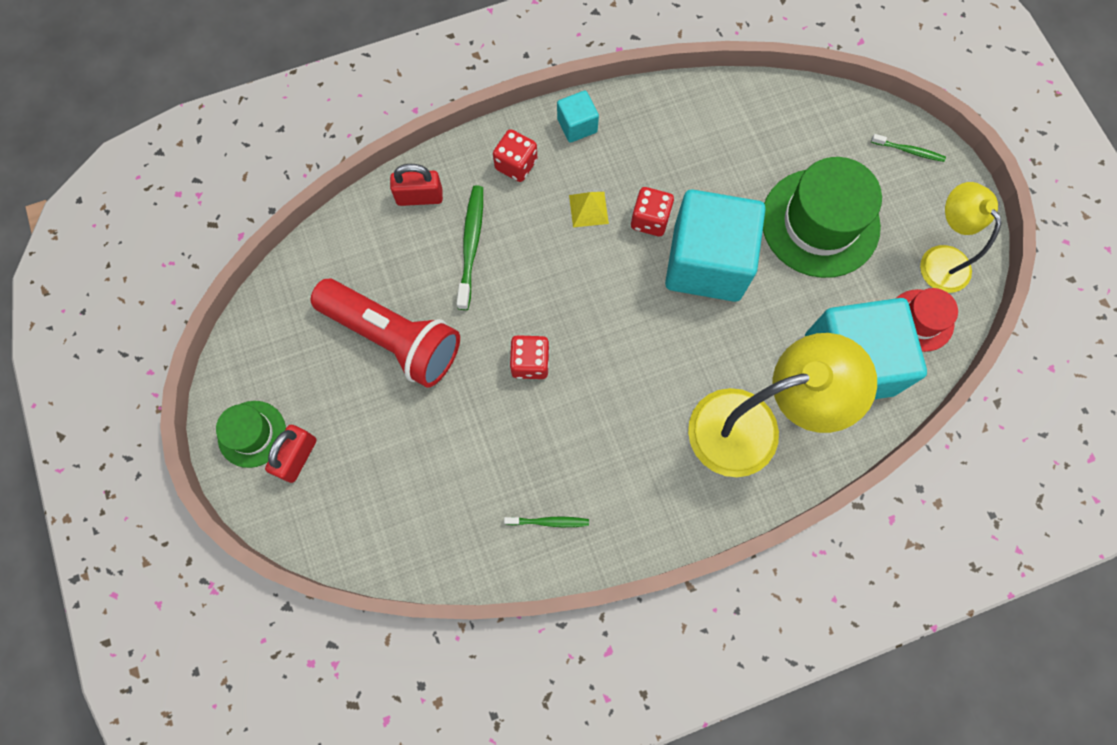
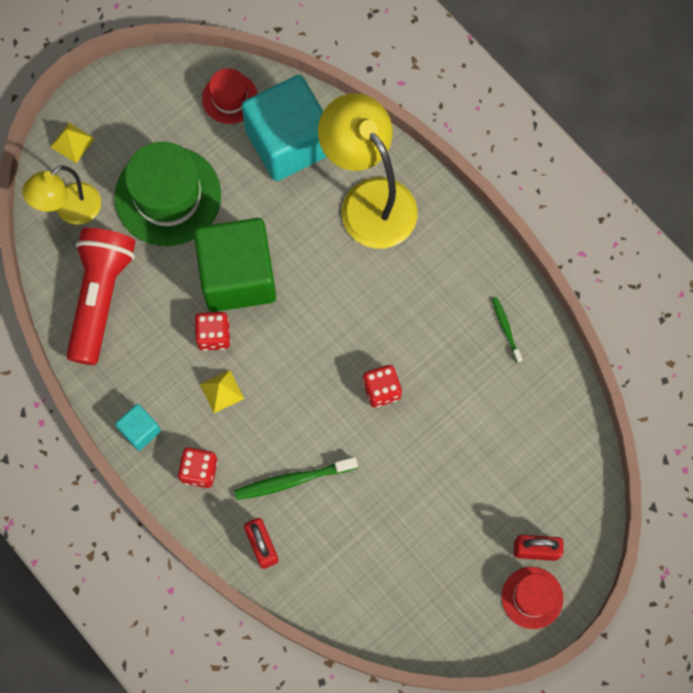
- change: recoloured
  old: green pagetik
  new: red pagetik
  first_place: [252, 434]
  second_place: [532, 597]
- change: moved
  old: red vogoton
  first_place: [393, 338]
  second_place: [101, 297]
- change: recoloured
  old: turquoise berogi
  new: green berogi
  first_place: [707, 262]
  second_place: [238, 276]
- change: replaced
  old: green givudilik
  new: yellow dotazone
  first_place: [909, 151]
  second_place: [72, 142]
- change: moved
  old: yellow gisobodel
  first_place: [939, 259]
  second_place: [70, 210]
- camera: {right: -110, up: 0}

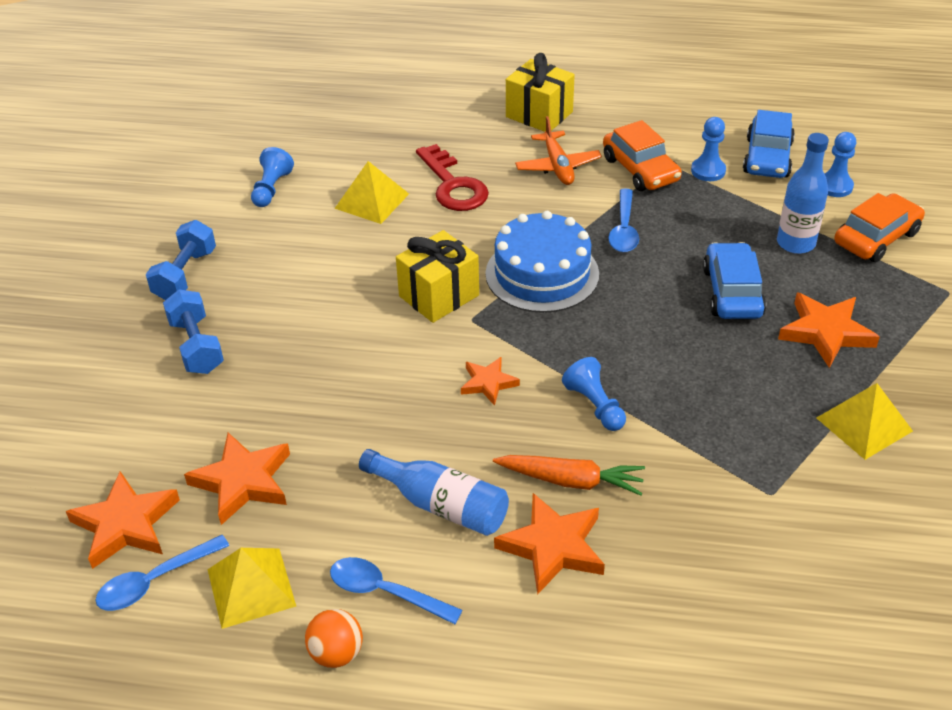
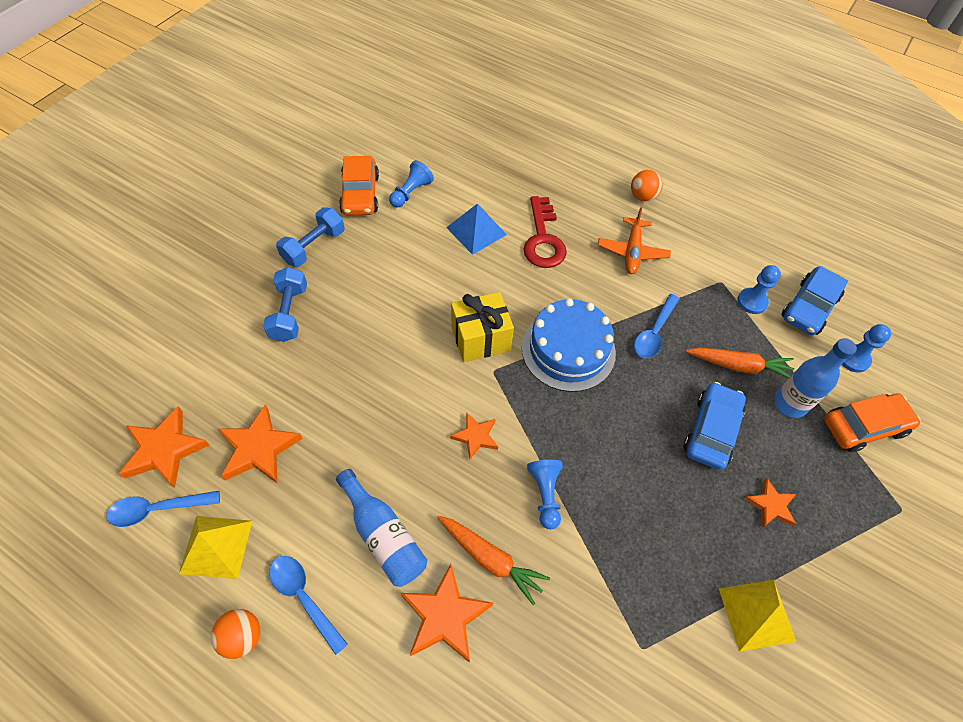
- change: recoloured
  old: yellow dotazone
  new: blue dotazone
  first_place: [371, 201]
  second_place: [476, 231]
- change: replaced
  old: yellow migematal
  new: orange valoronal
  first_place: [539, 114]
  second_place: [642, 196]
- change: moved
  old: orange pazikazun
  first_place: [640, 169]
  second_place: [360, 194]
- change: resized
  old: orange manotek
  first_place: [826, 333]
  second_place: [770, 505]
  factor: 0.6
- change: added
  new: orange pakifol
  second_place: [738, 366]
- camera: {right: 20, up: 15}

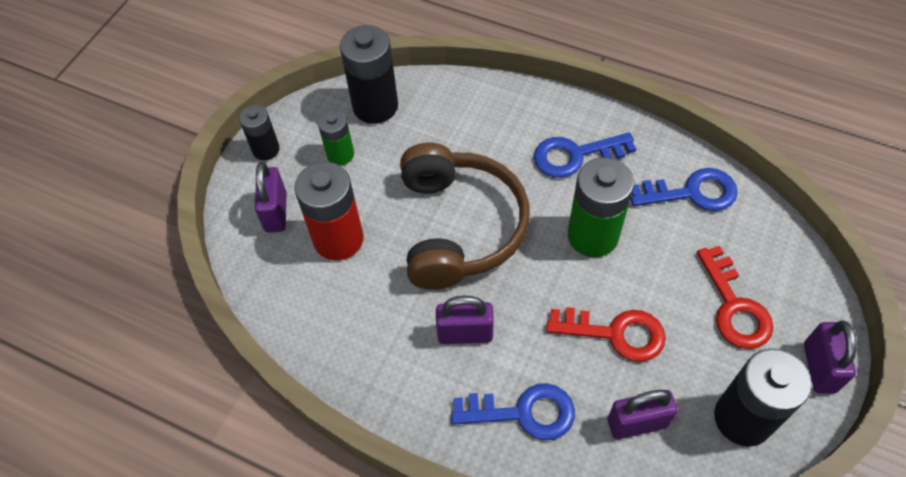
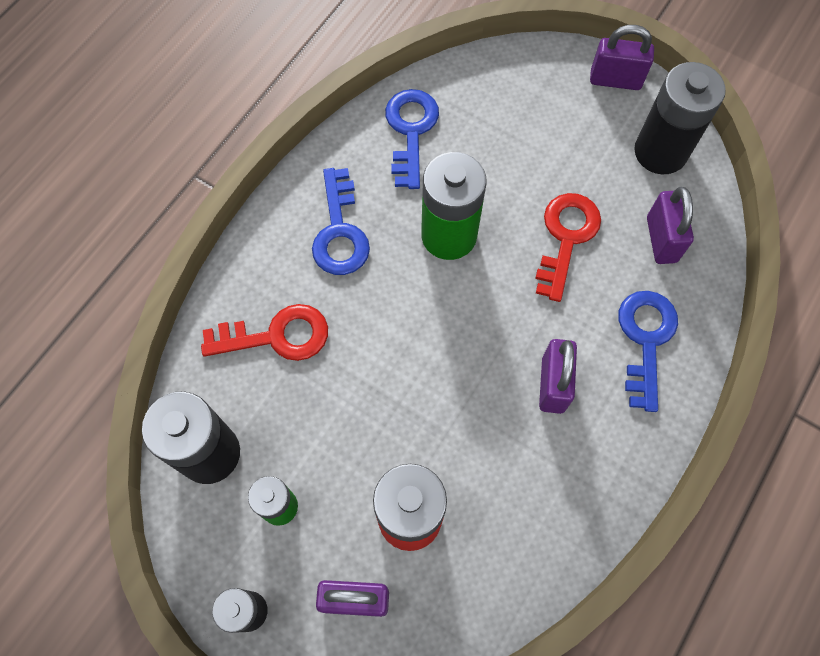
- change: removed
  old: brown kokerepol
  first_place: [459, 227]
- change: moved
  old: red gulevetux
  first_place: [734, 307]
  second_place: [277, 336]
- camera: {right: -85, up: 10}

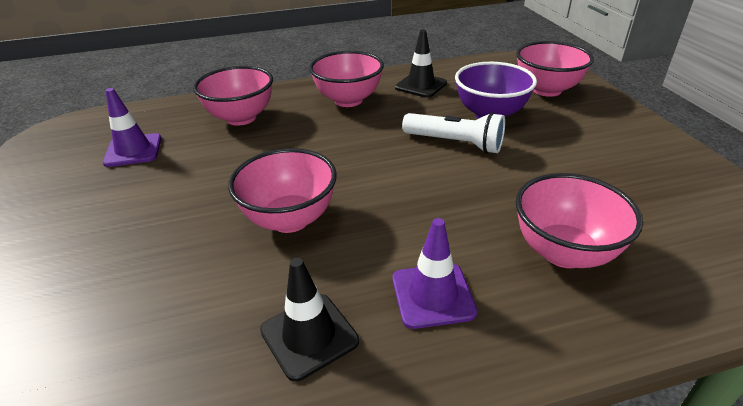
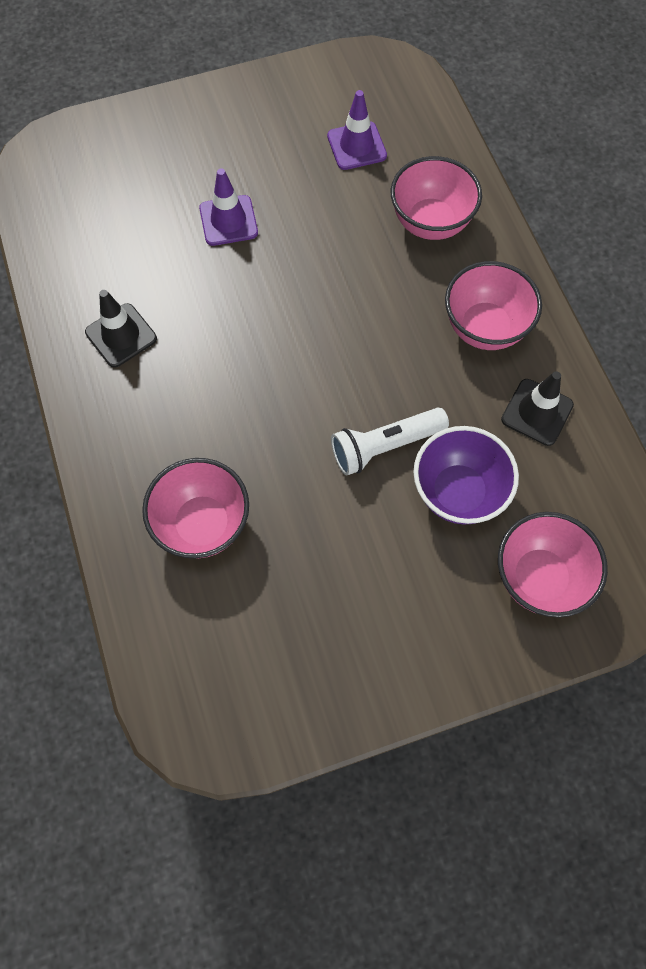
- change: removed
  old: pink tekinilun
  first_place: [290, 219]
- change: moved
  old: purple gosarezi
  first_place: [432, 295]
  second_place: [228, 221]
- change: turned
  old: white vogoton
  first_place: [455, 143]
  second_place: [385, 446]
  degrees: 45
- camera: {right: 85, up: 30}

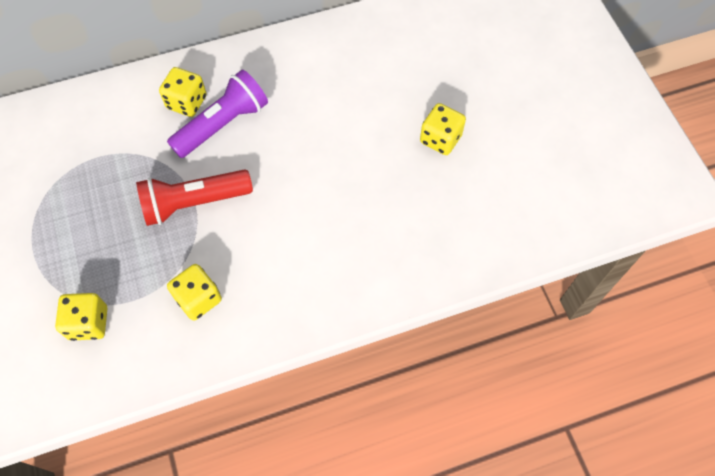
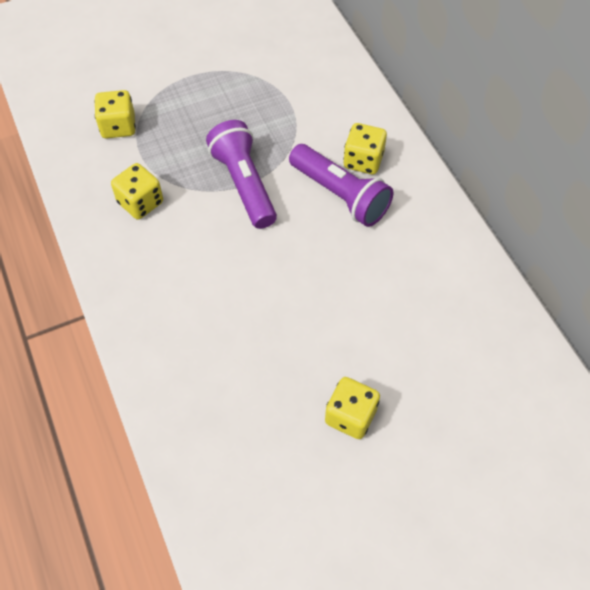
- change: recoloured
  old: red vogoton
  new: purple vogoton
  first_place: [193, 203]
  second_place: [244, 184]
- camera: {right: 85, up: -5}

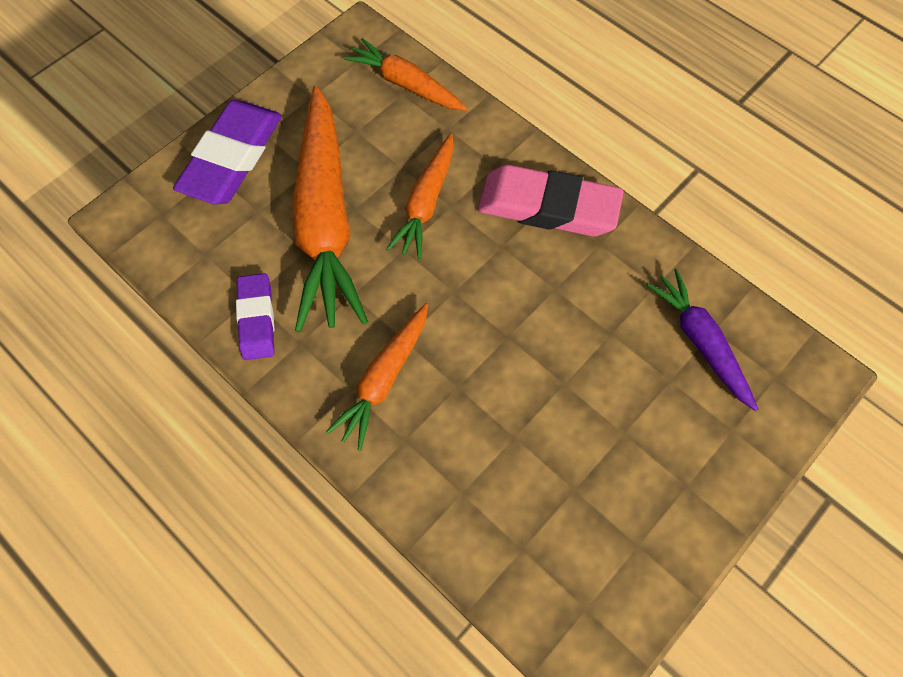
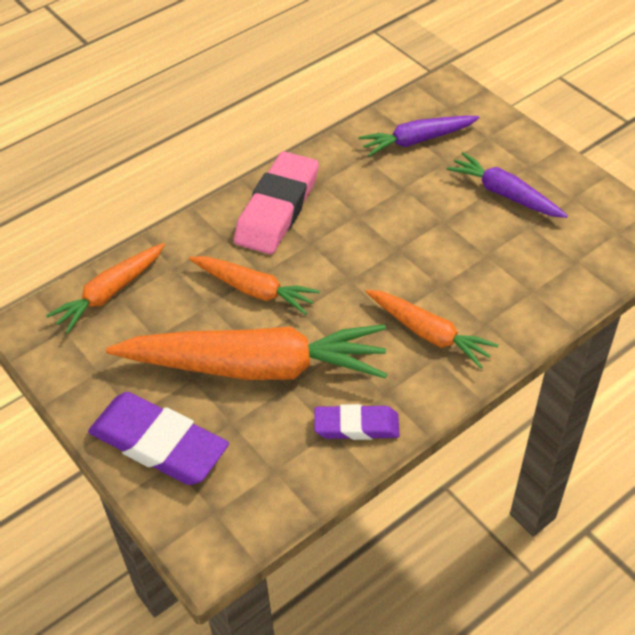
- change: added
  new: purple pakifol
  second_place: [504, 194]
- camera: {right: -80, up: -15}

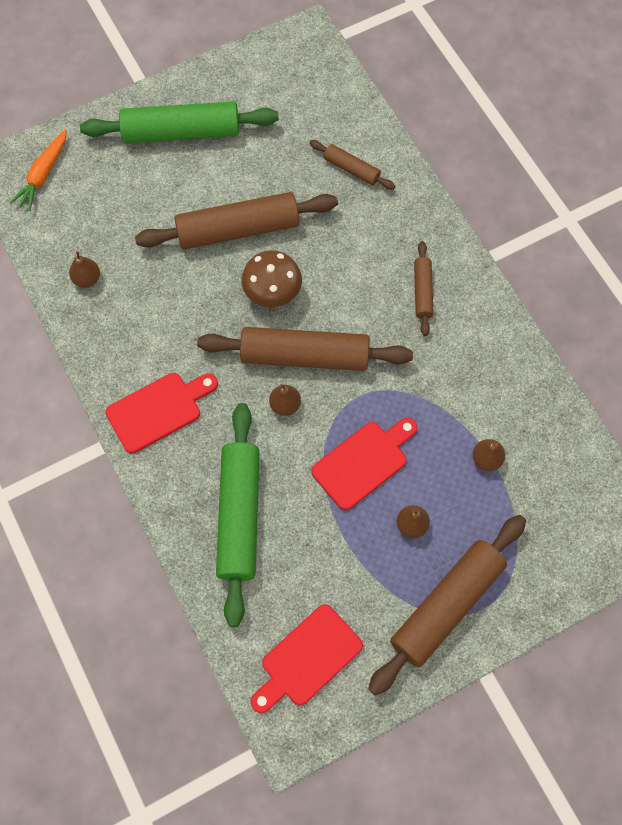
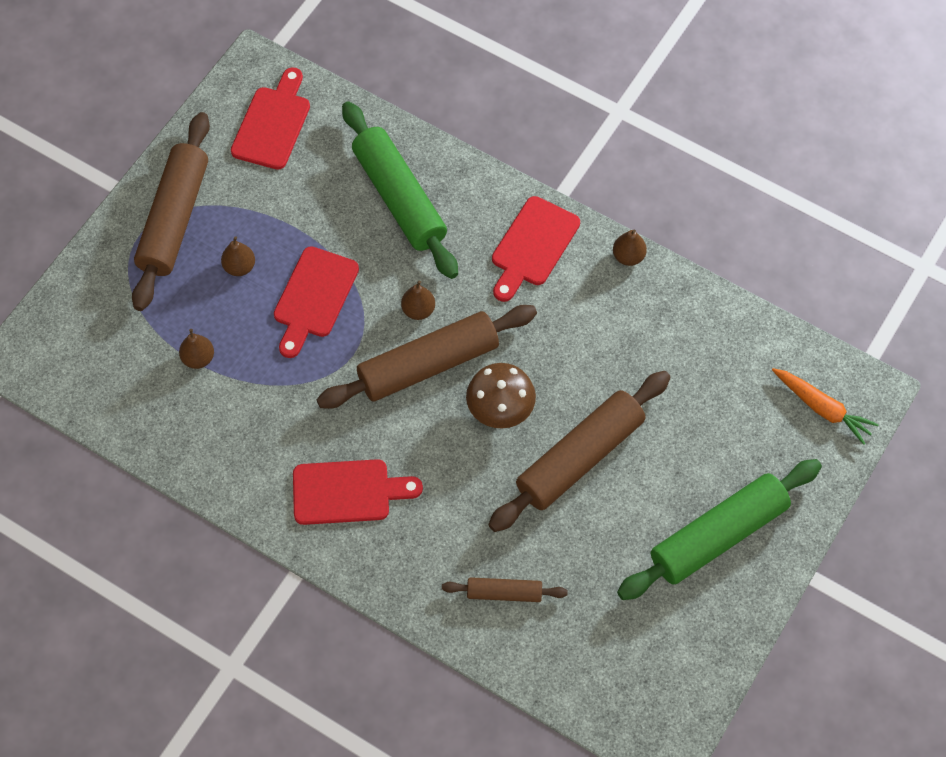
- change: turned
  old: orange pakifol
  first_place: [43, 175]
  second_place: [822, 408]
  degrees: 135
- change: moved
  old: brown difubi
  first_place: [87, 279]
  second_place: [628, 256]
- change: replaced
  old: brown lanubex
  new: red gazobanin
  first_place: [422, 292]
  second_place: [347, 492]
- camera: {right: 150, up: -5}

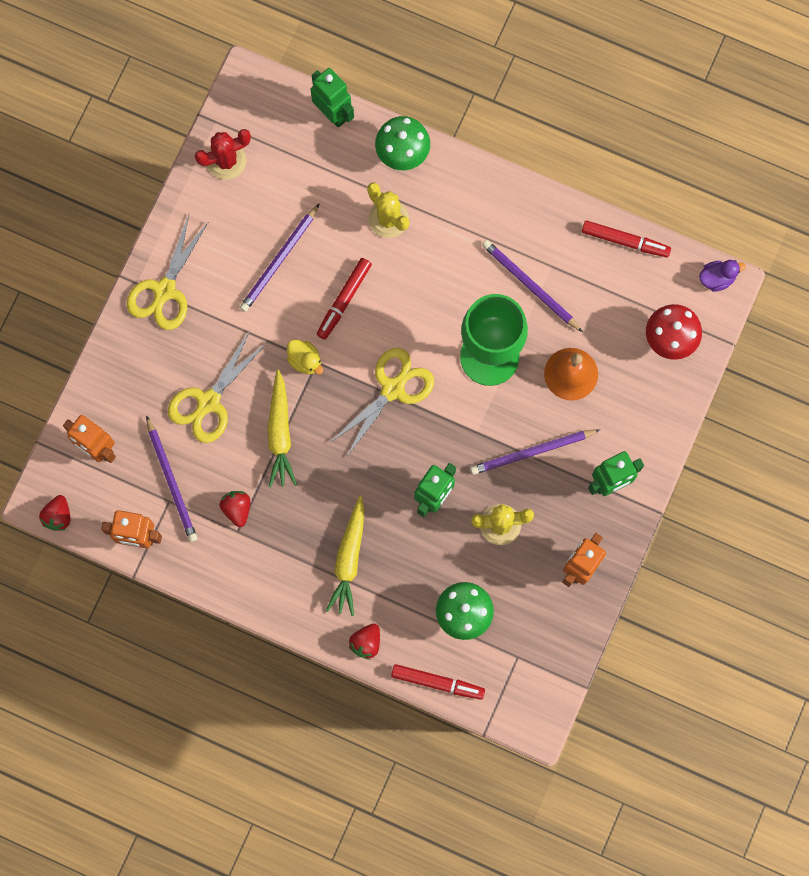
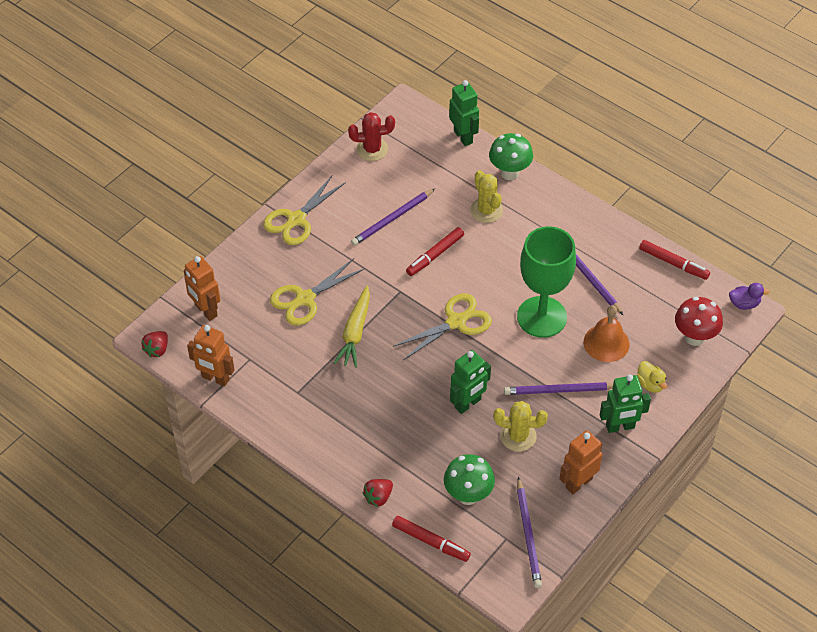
- change: moved
  old: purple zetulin
  first_place: [171, 481]
  second_place: [528, 534]
- change: removed
  old: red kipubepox
  first_place: [237, 509]
- change: moved
  old: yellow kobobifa
  first_place: [305, 360]
  second_place: [650, 384]
- change: removed
  old: yellow pakifol
  first_place: [349, 559]
- camera: {right: 15, up: -25}

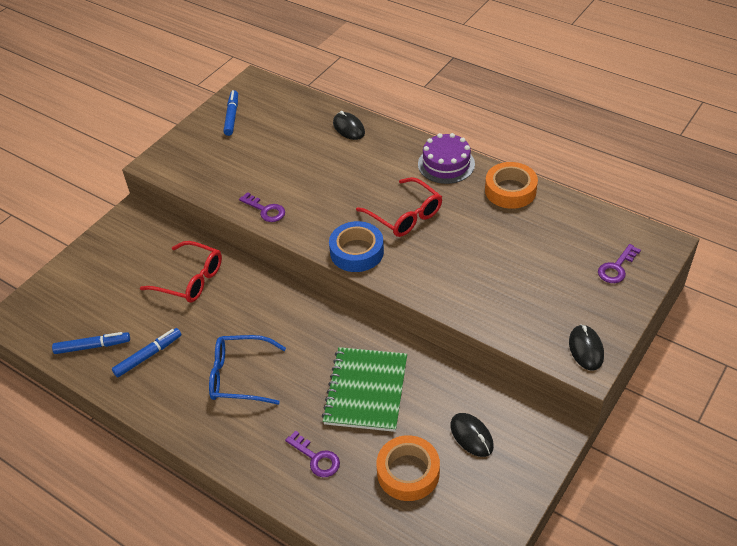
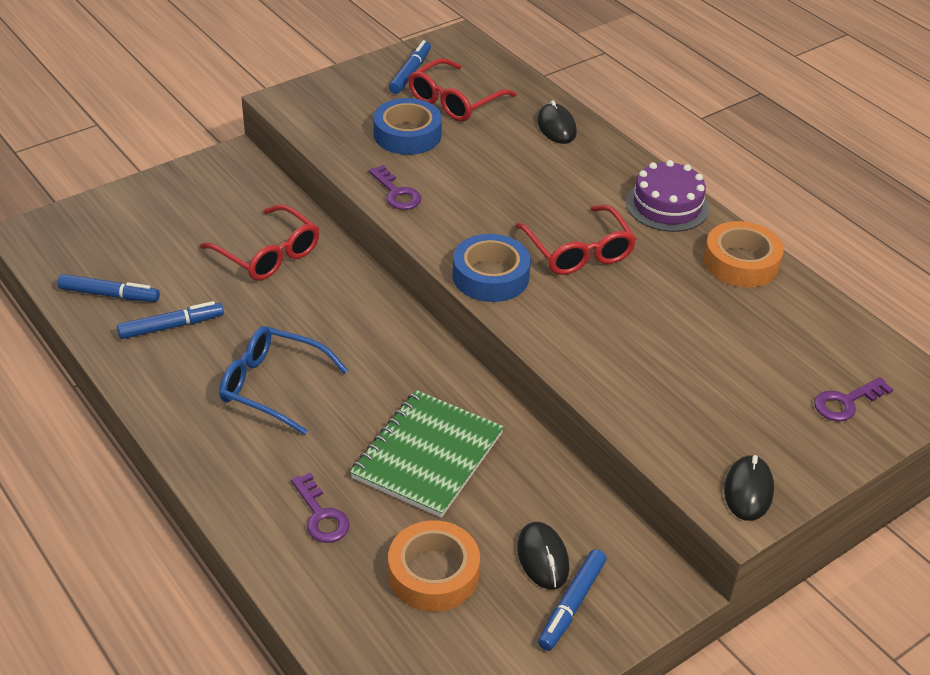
- change: added
  new: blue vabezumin
  second_place: [407, 134]
- change: added
  new: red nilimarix
  second_place: [455, 101]
- change: added
  new: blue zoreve
  second_place: [571, 605]
- camera: {right: 15, up: -5}

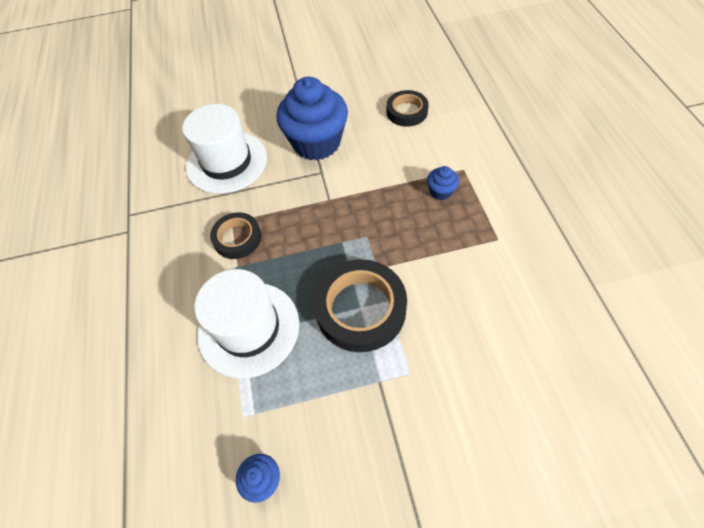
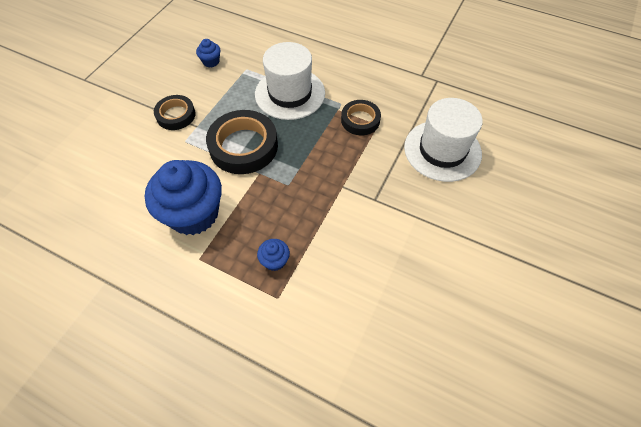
- change: moved
  old: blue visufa
  first_place: [316, 143]
  second_place: [194, 214]
- change: moved
  old: black vabezumin
  first_place: [407, 112]
  second_place: [176, 115]
- camera: {right: 125, up: 0}

